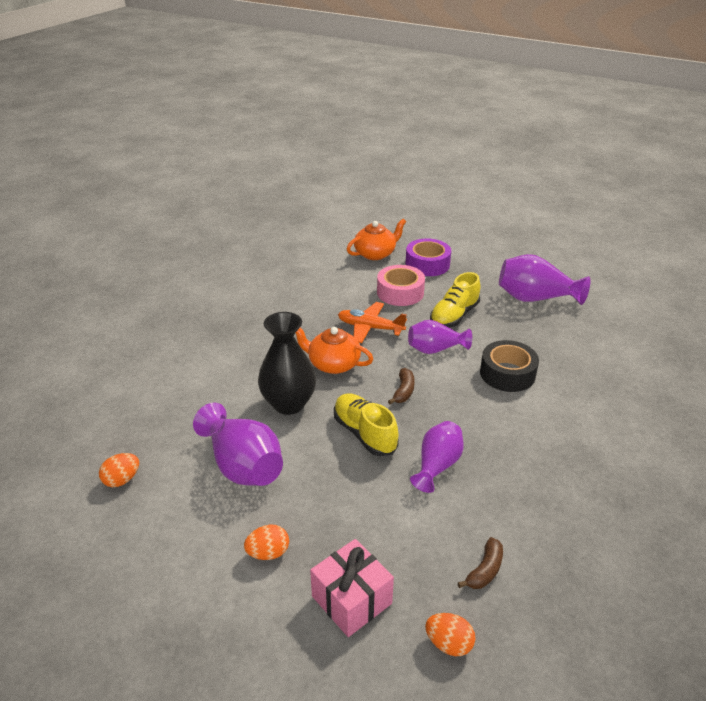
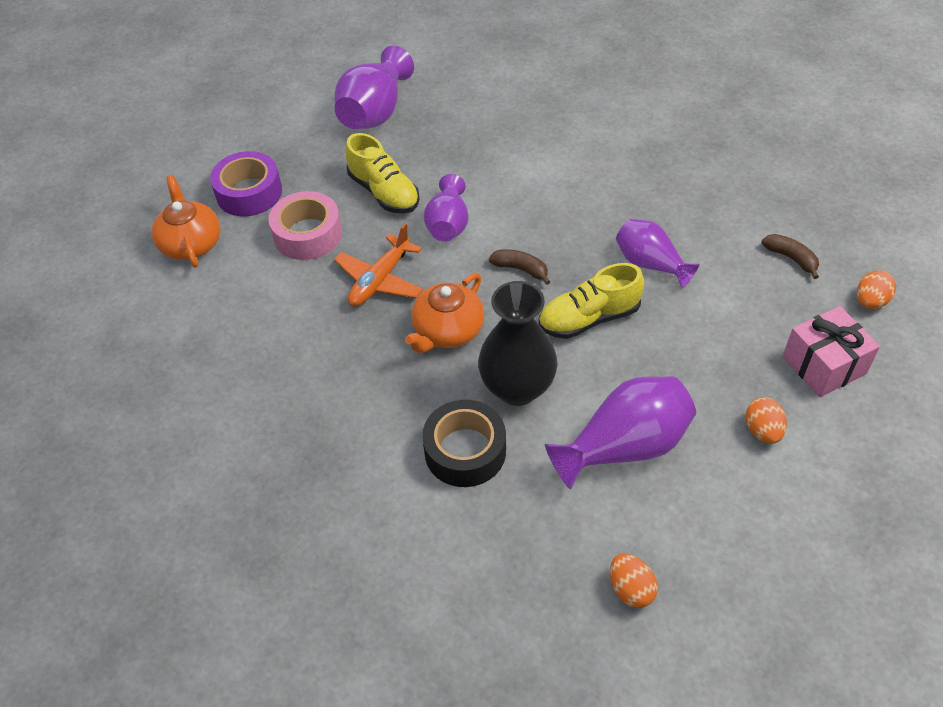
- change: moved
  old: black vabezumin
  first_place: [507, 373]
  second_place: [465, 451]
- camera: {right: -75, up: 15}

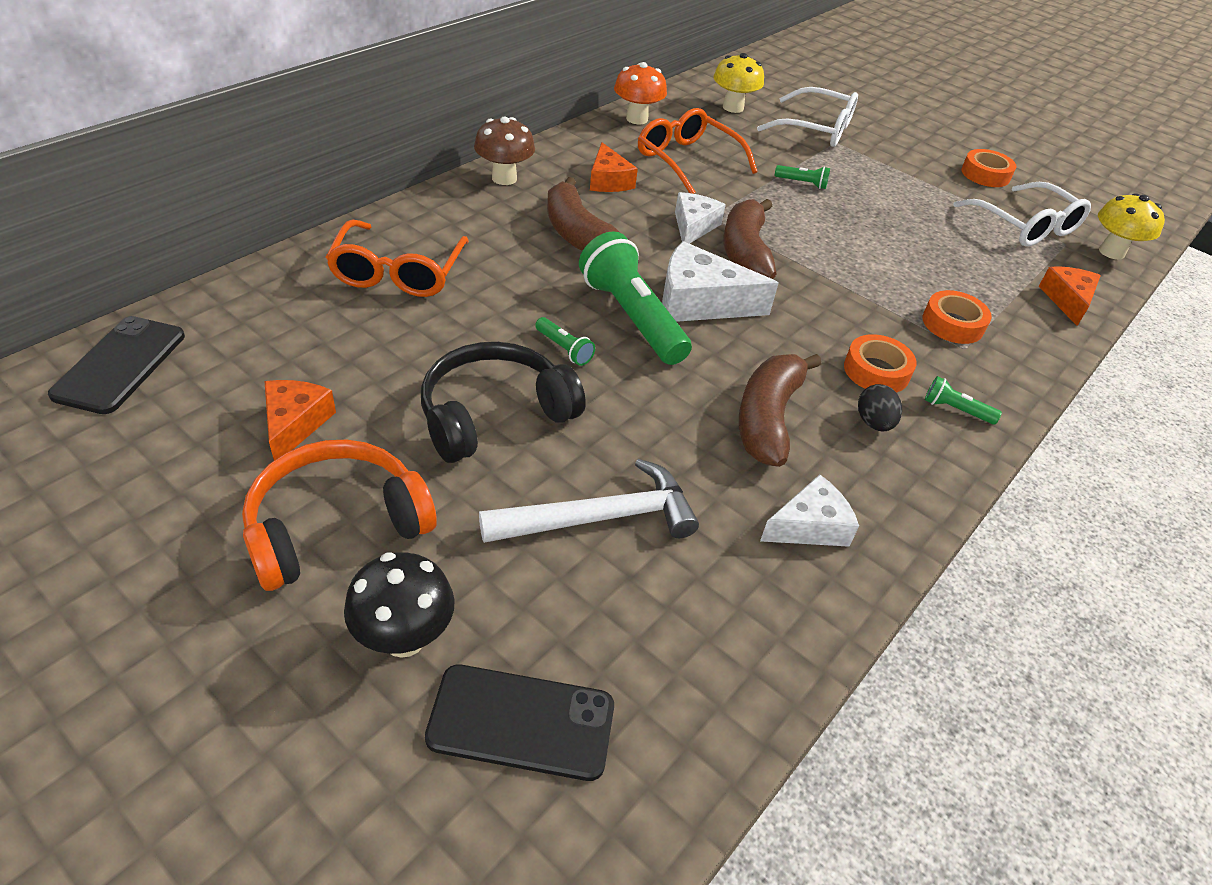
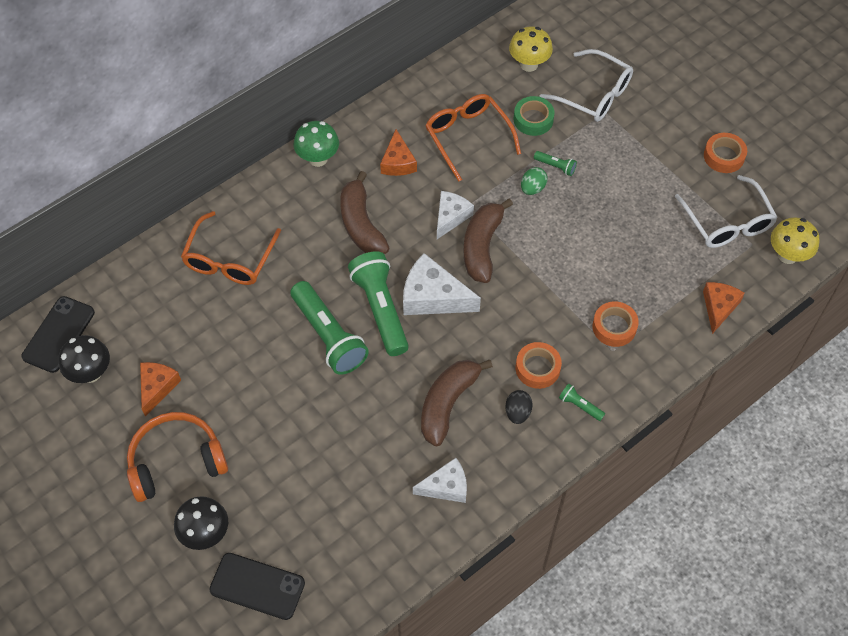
- change: removed
  old: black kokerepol
  first_place: [494, 414]
- change: recoloured
  old: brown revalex
  new: green revalex
  first_place: [504, 178]
  second_place: [318, 159]
- change: removed
  old: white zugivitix
  first_place: [600, 518]
- change: resized
  old: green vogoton
  first_place: [564, 349]
  second_place: [328, 336]
  factor: 2.29
- change: removed
  old: orange revalex
  first_place: [637, 119]
- change: added
  new: black revalex
  second_place: [91, 373]
- change: added
  new: green vabezumin
  second_place: [533, 119]
- change: added
  new: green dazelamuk
  second_place: [532, 188]
- camera: {right: 15, up: 15}

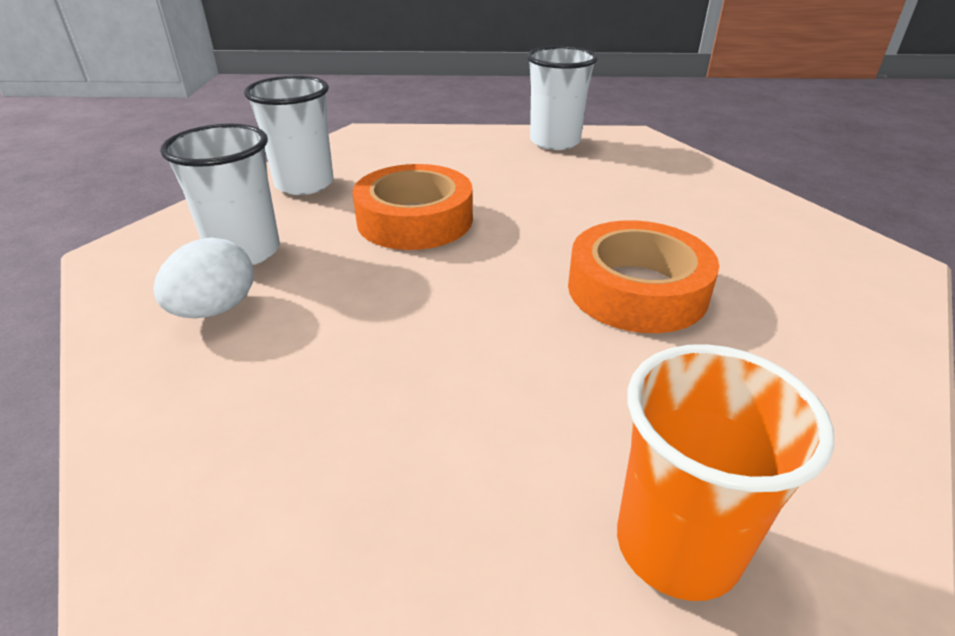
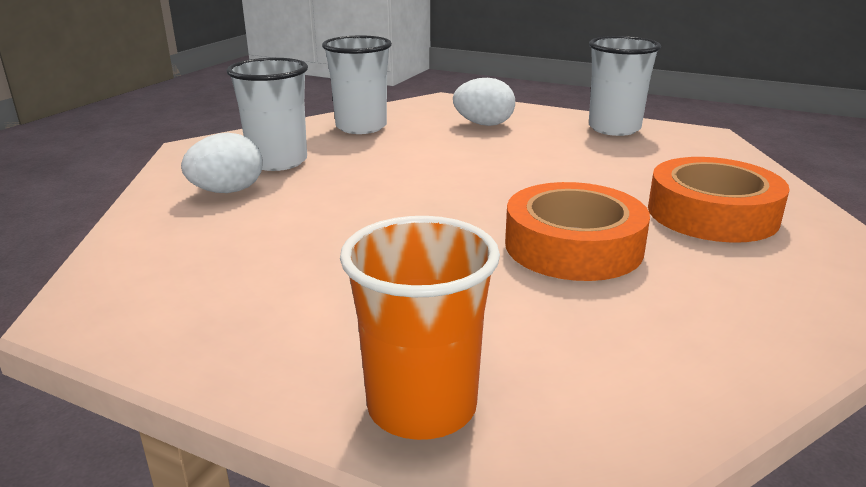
- change: moved
  old: orange vabezumin
  first_place: [415, 220]
  second_place: [712, 213]
- change: added
  new: white dazelamuk
  second_place: [484, 124]
- camera: {right: 25, up: -10}

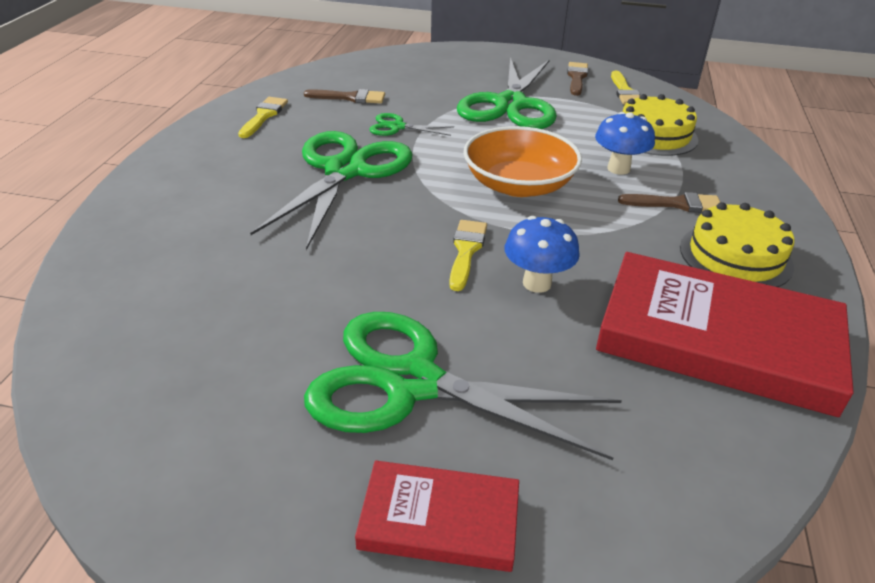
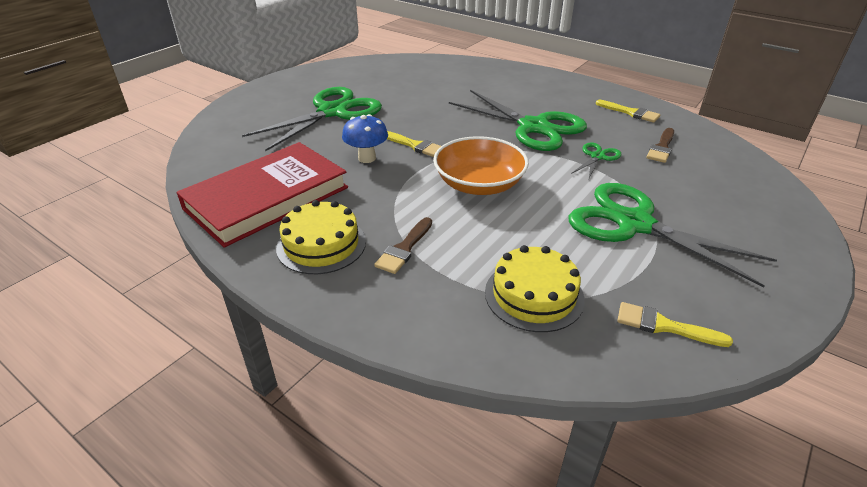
- change: removed
  old: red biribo
  first_place: [439, 520]
- change: removed
  old: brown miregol
  first_place: [577, 78]
- change: removed
  old: blue revalex
  first_place: [618, 169]
- camera: {right: 115, up: 0}

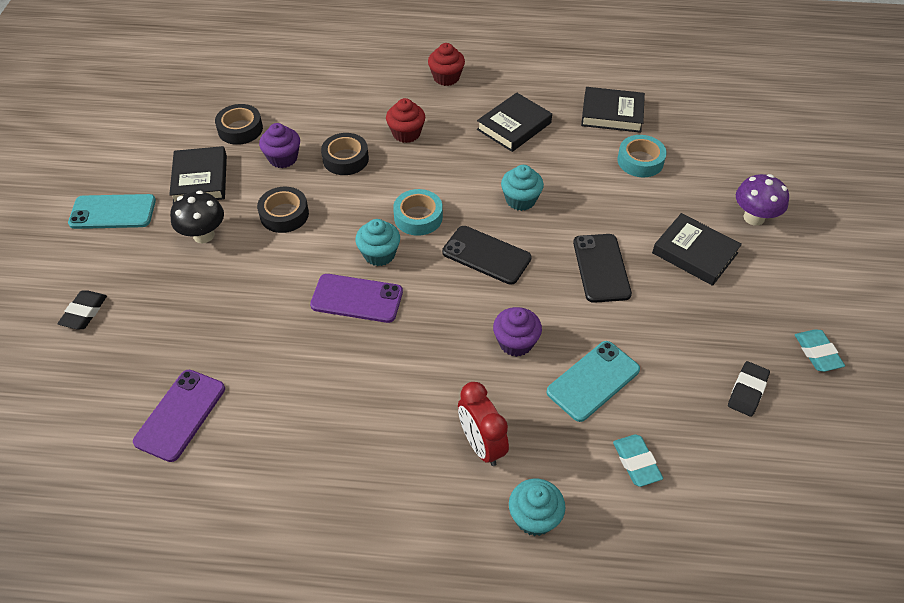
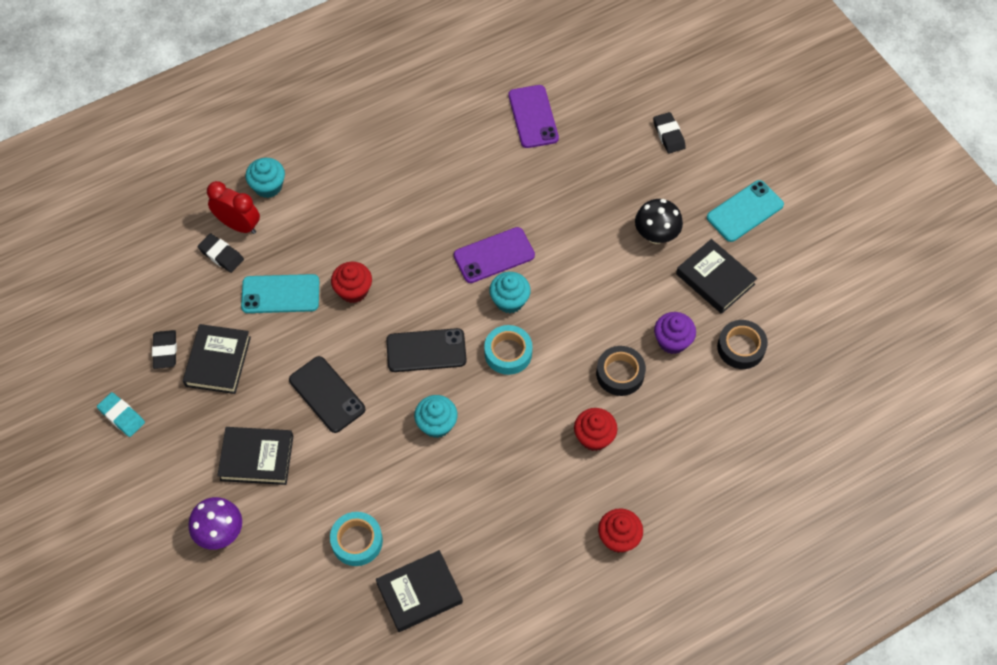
- change: removed
  old: black vabezumin
  first_place: [284, 214]
- change: moved
  old: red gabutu
  first_place: [481, 445]
  second_place: [238, 225]
- change: moved
  old: black biribo
  first_place: [514, 126]
  second_place: [218, 361]
- change: recoloured
  old: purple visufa
  new: red visufa
  first_place: [515, 342]
  second_place: [353, 290]
- change: turned
  old: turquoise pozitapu
  first_place: [593, 381]
  second_place: [280, 294]
  degrees: 75
- change: recoloured
  old: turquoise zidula
  new: black zidula
  first_place: [636, 462]
  second_place: [221, 255]
- camera: {right: 145, up: 10}

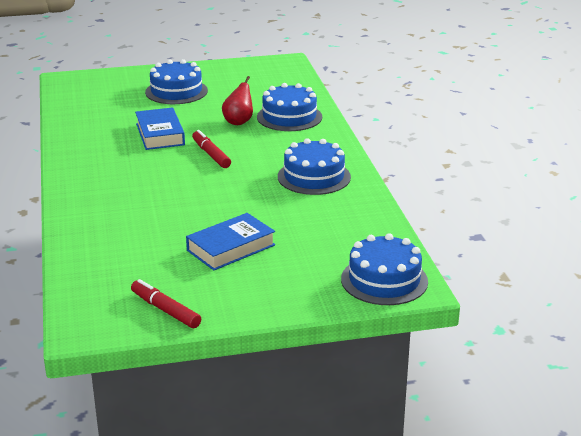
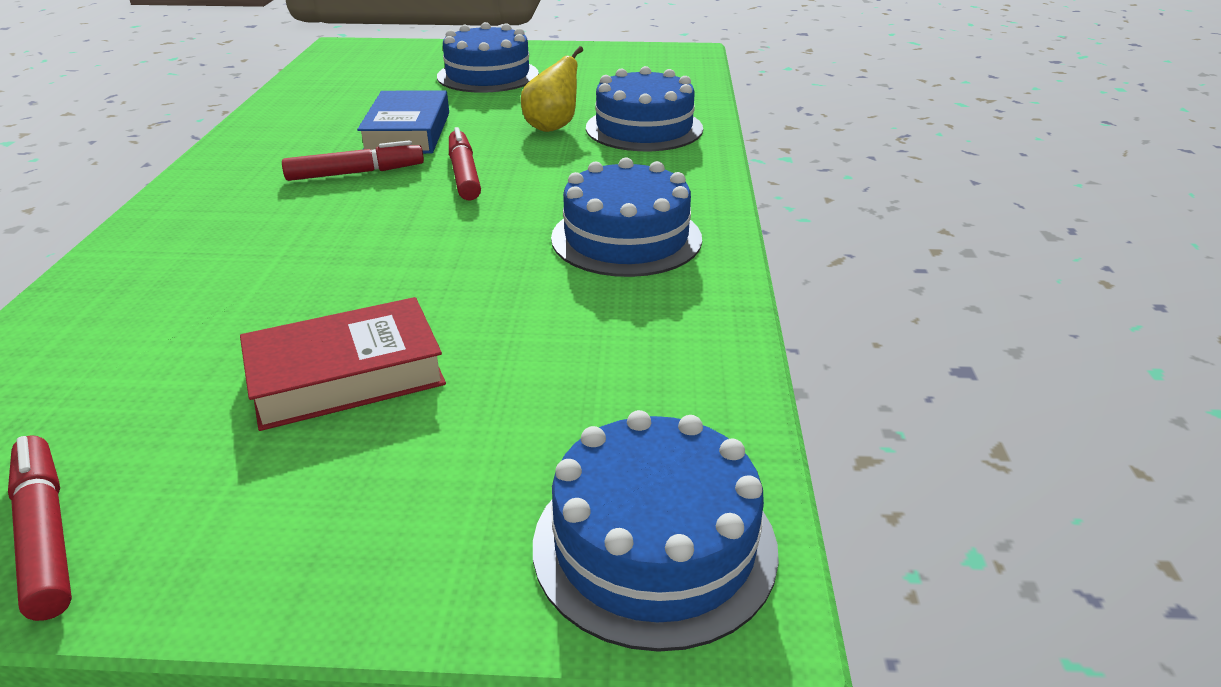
- change: recoloured
  old: blue biribo
  new: red biribo
  first_place: [231, 248]
  second_place: [346, 375]
- change: recoloured
  old: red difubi
  new: yellow difubi
  first_place: [239, 122]
  second_place: [552, 127]
- change: added
  new: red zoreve
  second_place: [356, 173]
- camera: {right: 15, up: 5}

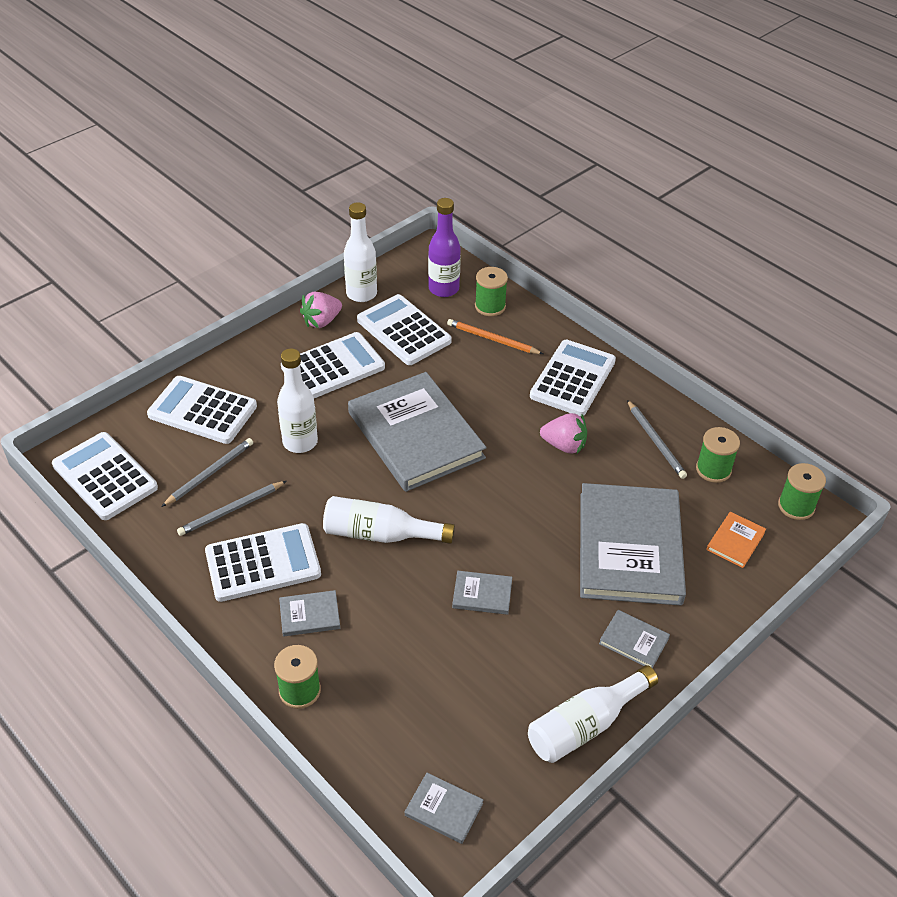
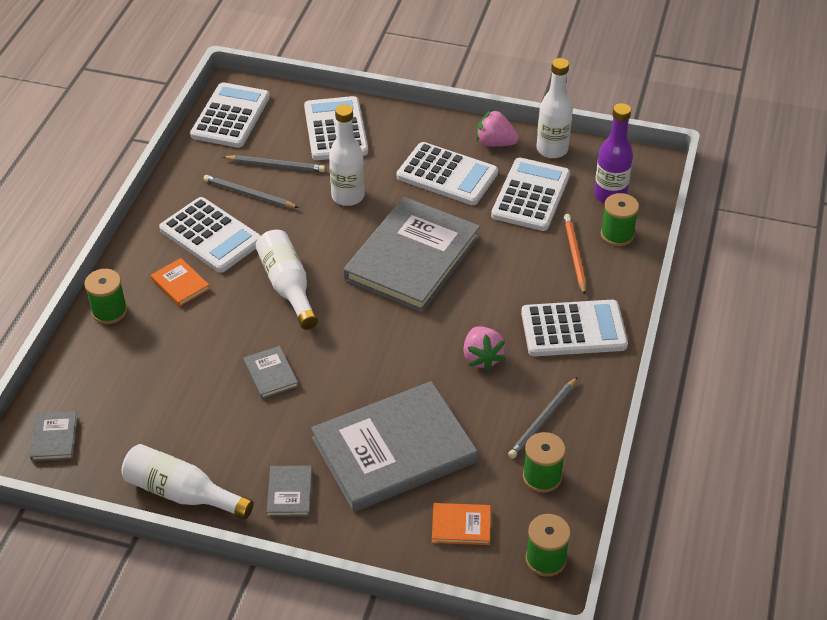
- change: recoloured
  old: grey biribo
  new: orange biribo
  first_place: [309, 615]
  second_place: [180, 284]
- camera: {right: 60, up: 0}

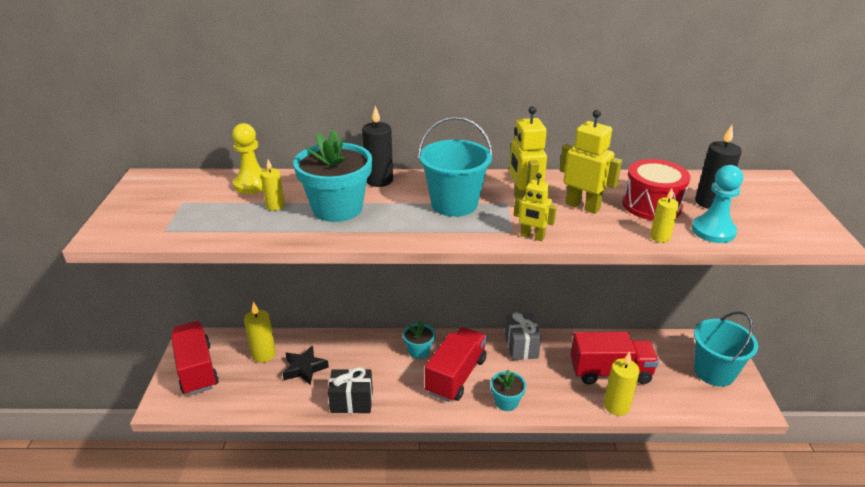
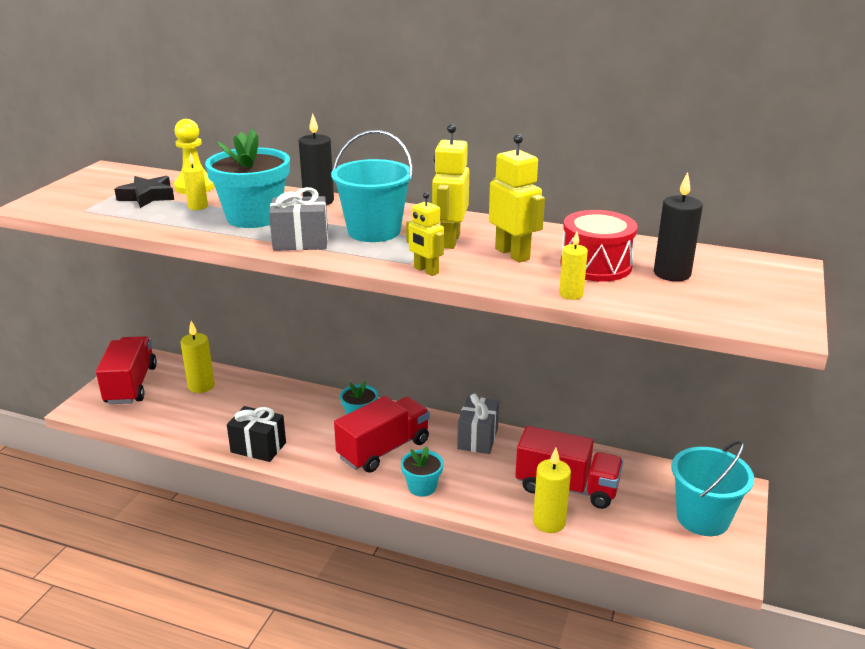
- change: moved
  old: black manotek
  first_place: [304, 368]
  second_place: [147, 196]
- change: removed
  old: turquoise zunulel
  first_place: [713, 231]
- change: added
  new: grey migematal
  second_place: [301, 242]
- camera: {right: 20, up: -5}

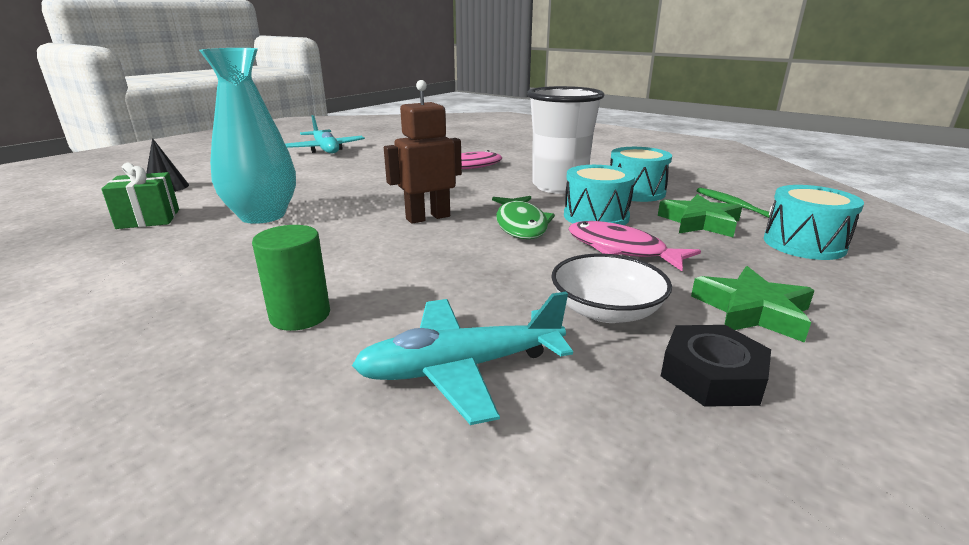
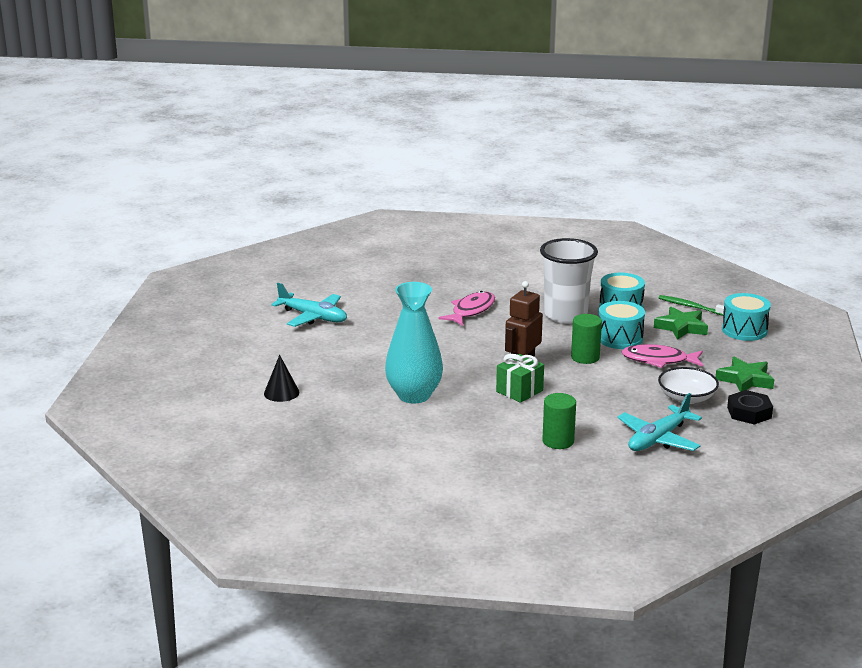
- change: moved
  old: green migematal
  first_place: [148, 219]
  second_place: [519, 391]
- change: replaced
  old: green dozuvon
  new: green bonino
  first_place: [521, 225]
  second_place: [585, 357]
- camera: {right: -30, up: 0}

